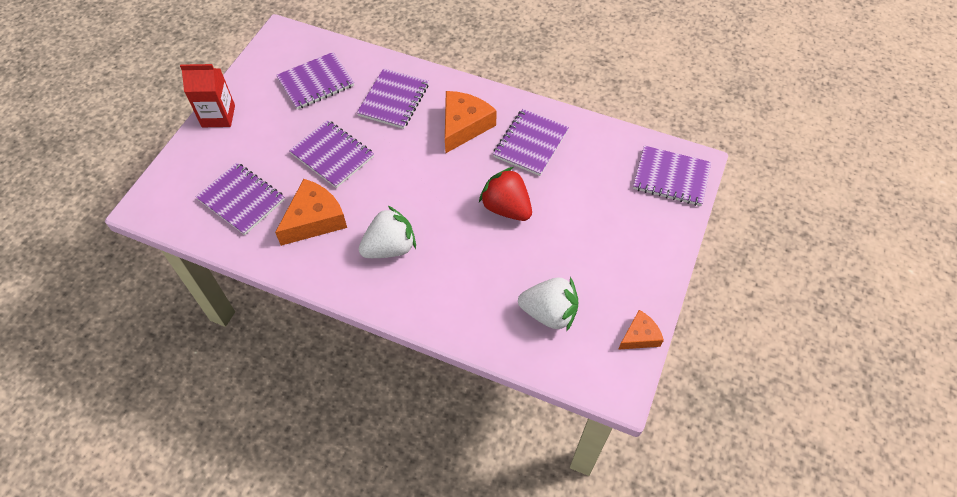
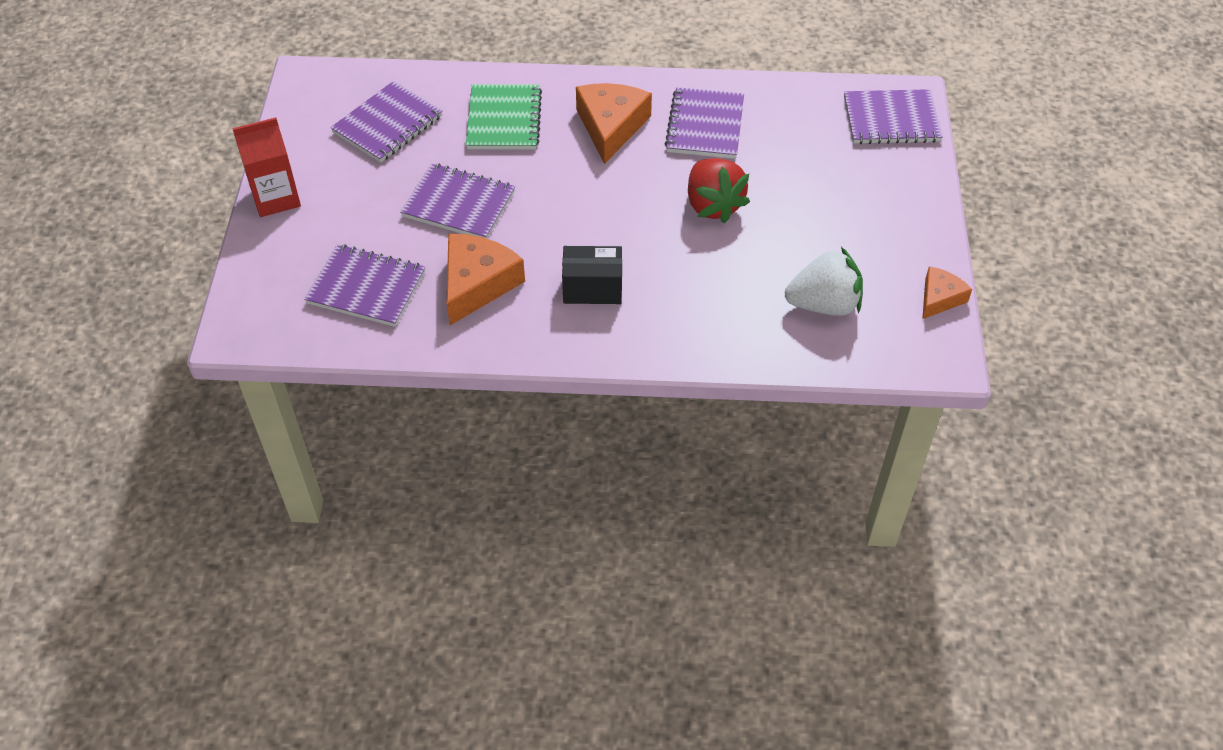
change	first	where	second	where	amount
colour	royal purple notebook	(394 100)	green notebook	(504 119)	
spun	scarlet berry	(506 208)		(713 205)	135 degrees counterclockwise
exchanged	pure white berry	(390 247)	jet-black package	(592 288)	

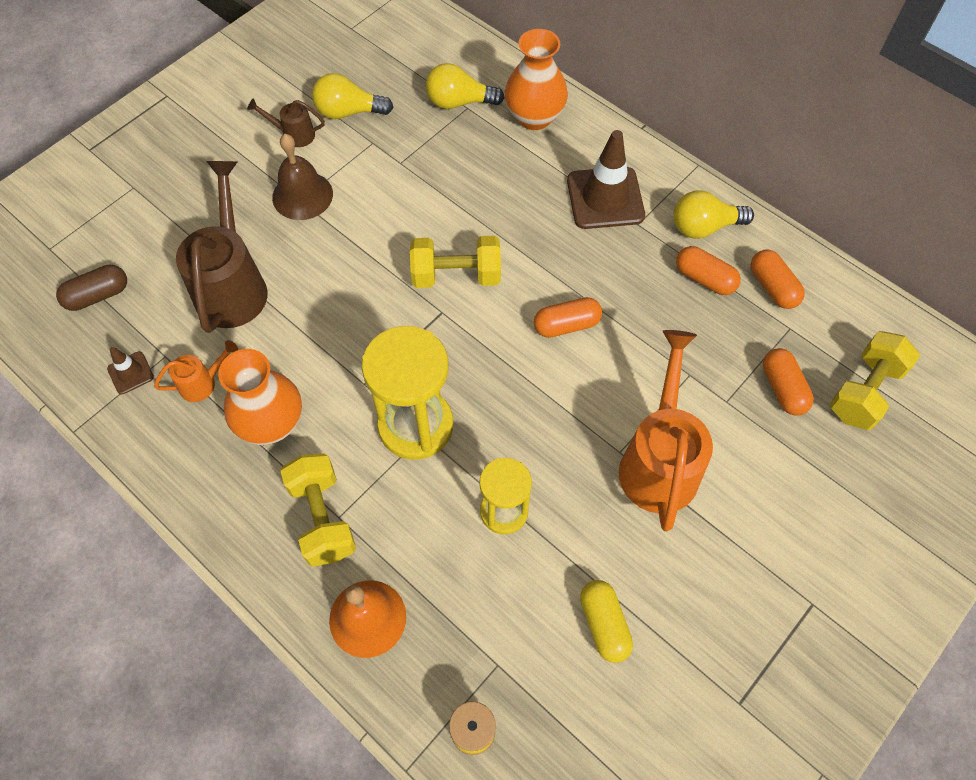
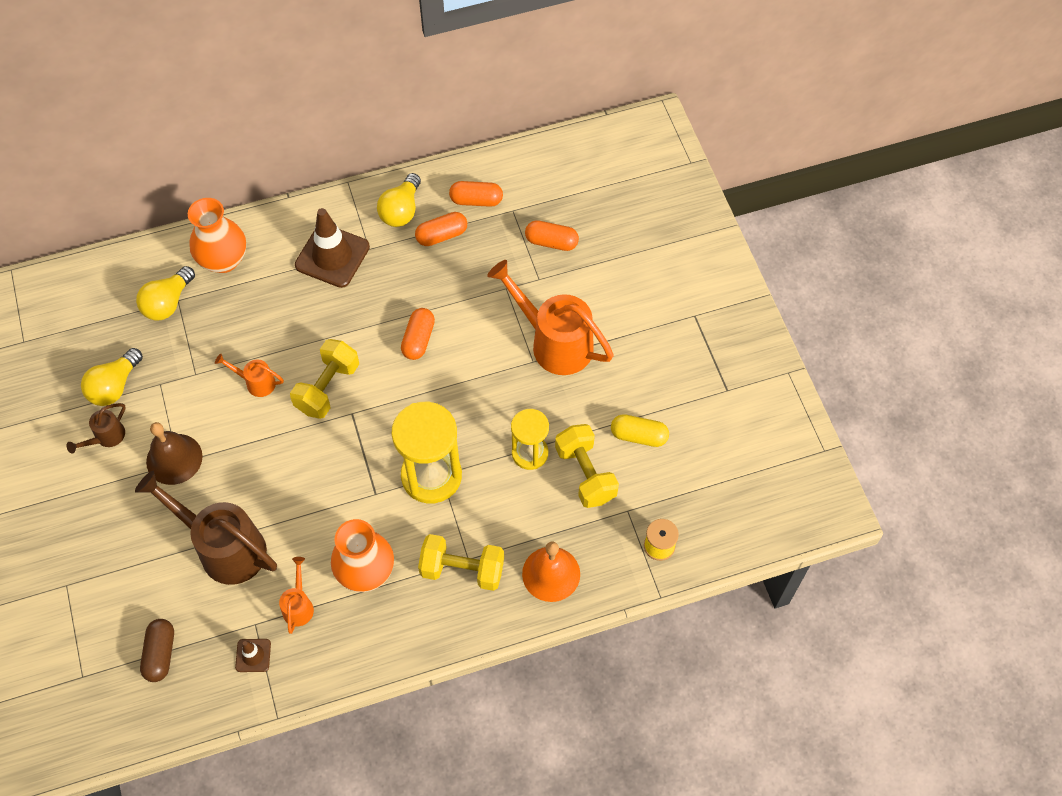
change	first	where	second	where	amount
relocated	golden free weight	(864 391)		(585 474)	
appeared			orange-coloured watering can	(256 382)	

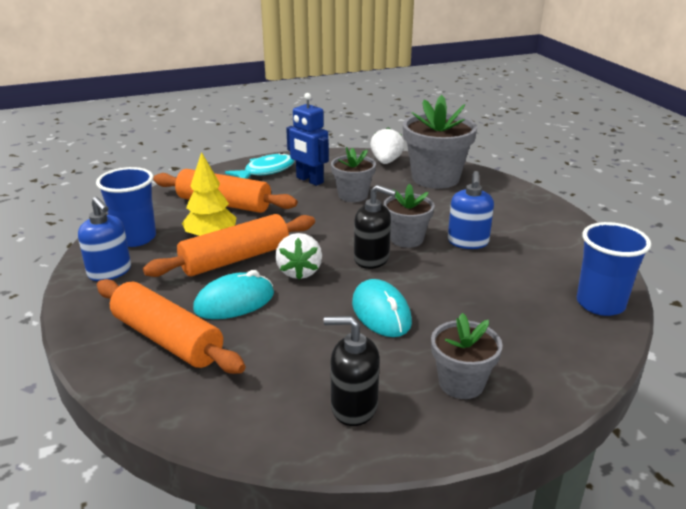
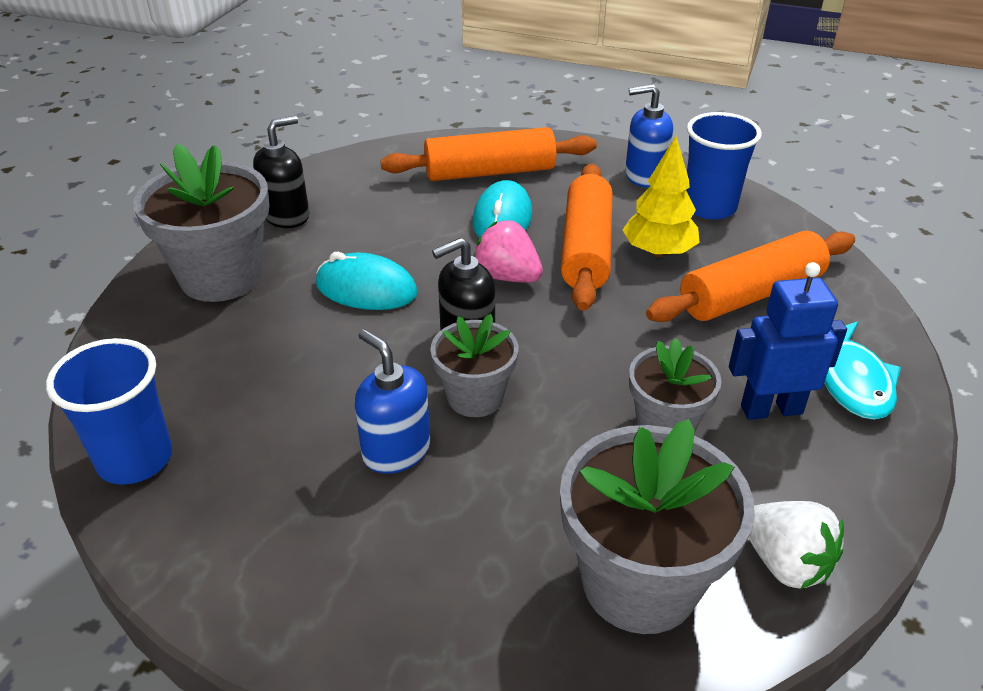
change	first	where	second	where	amount
colour	pure white berry	(299 272)	rosy berry	(507 276)	
size	gray flower pot	(461 383)		(221 276)	x1.69

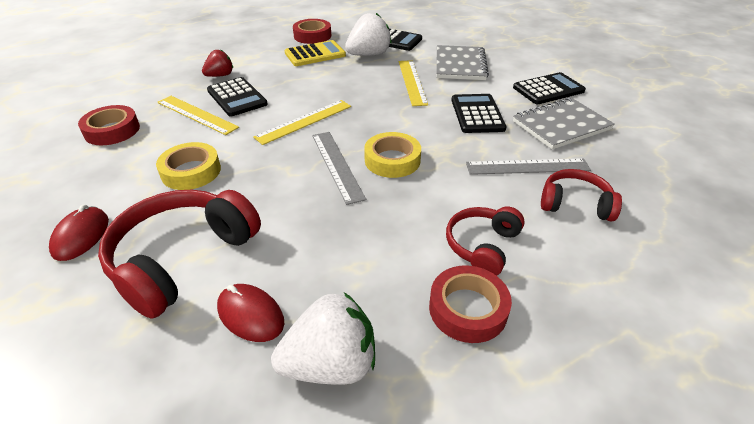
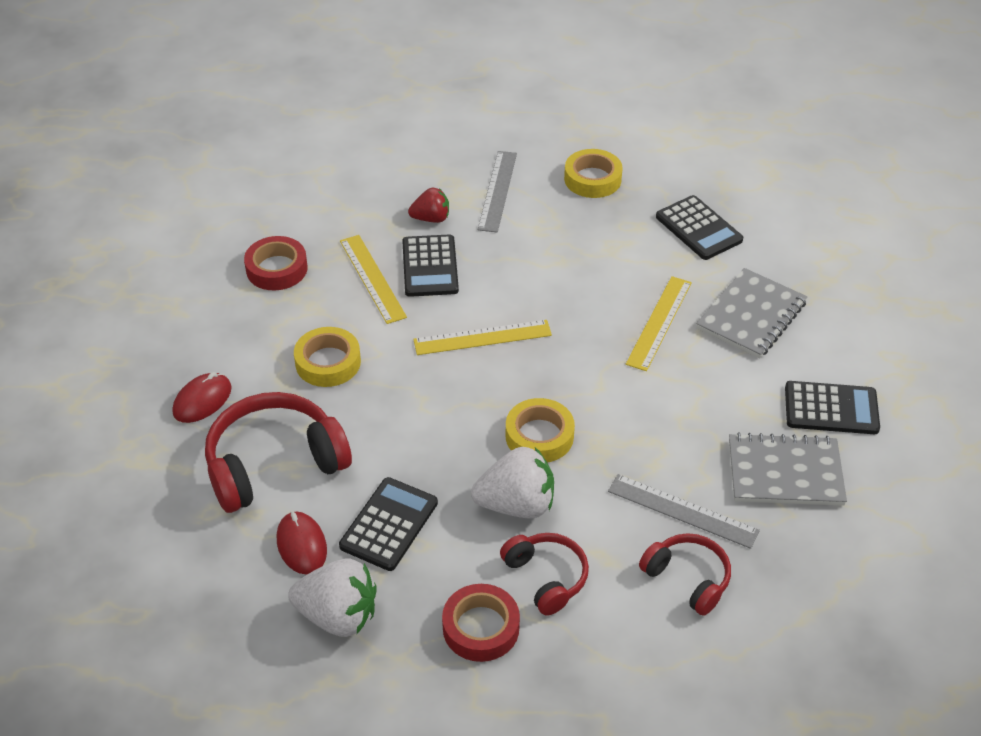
change	first	where	second	where	amount
relocated	pure white berry	(368 55)		(516 504)	
colour	scarlet tape	(312 36)	golden tape	(592 179)	
missing	golden pocket calculator	(315 54)			
relocated	jet-black pocket calculator	(477 114)		(389 524)	
relocated	gray straightedge	(337 165)		(498 191)	
spun	scarlet over-ear headphones	(482 246)		(546 577)	90 degrees clockwise

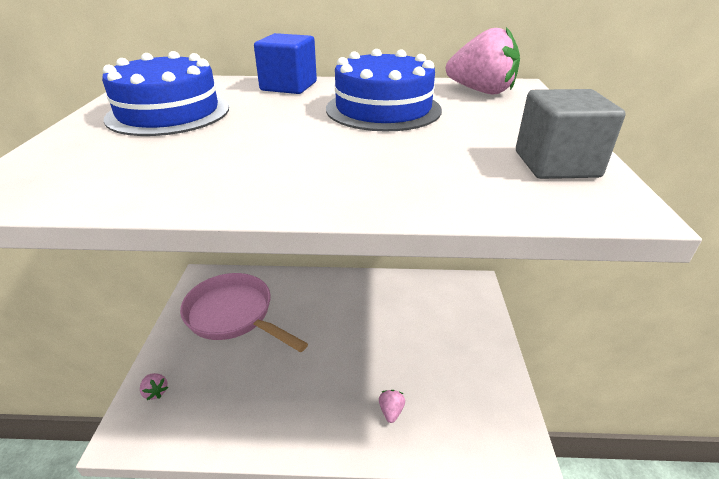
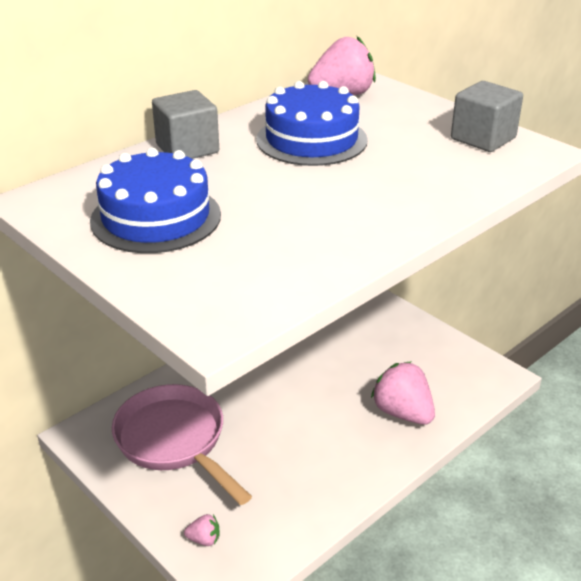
change	first	where	second	where	amount
colour	cobalt block	(289 86)	gray block	(187 148)	
spun	rosy frying pan	(233 315)		(174 441)	60 degrees clockwise
size	rosy berry	(391 411)		(402 413)	x2.19

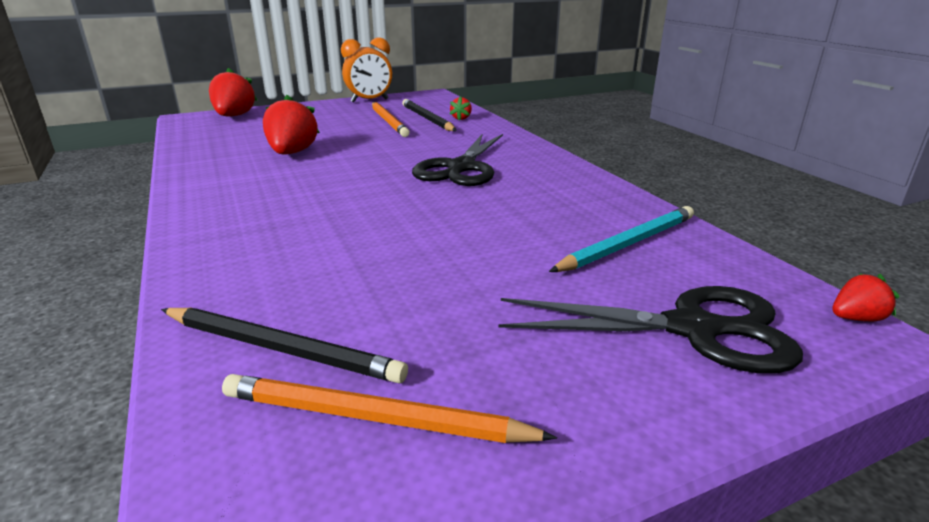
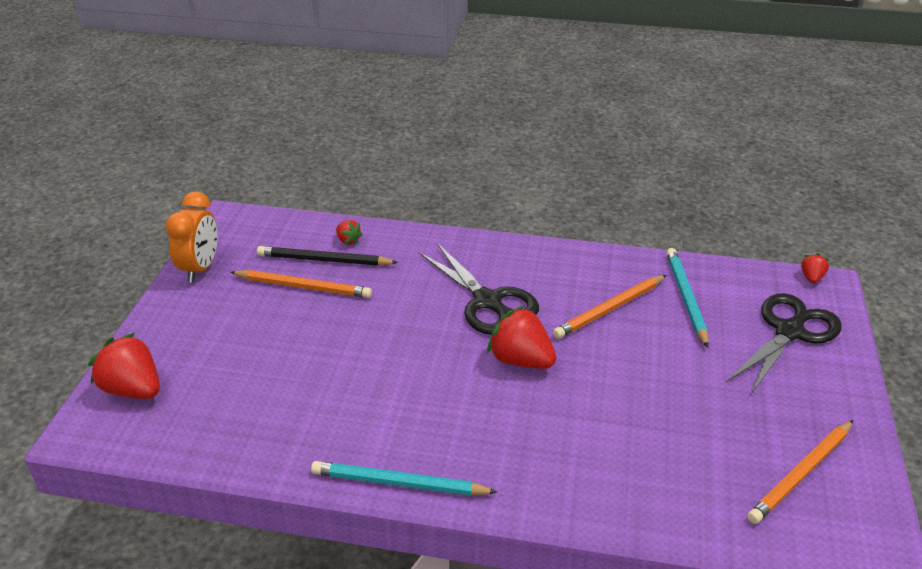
change	first	where	second	where	amount
relocated	scarlet berry	(292 153)		(520 360)	
missing	jet-black pencil	(281 348)			
appeared			orange-coloured pencil	(610 309)	
appeared			teal pencil	(399 483)	

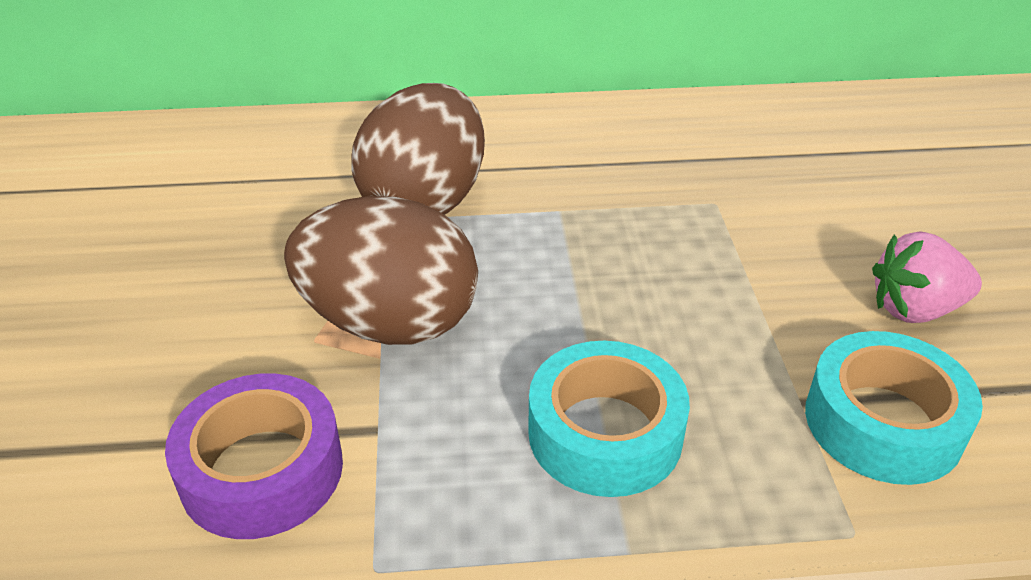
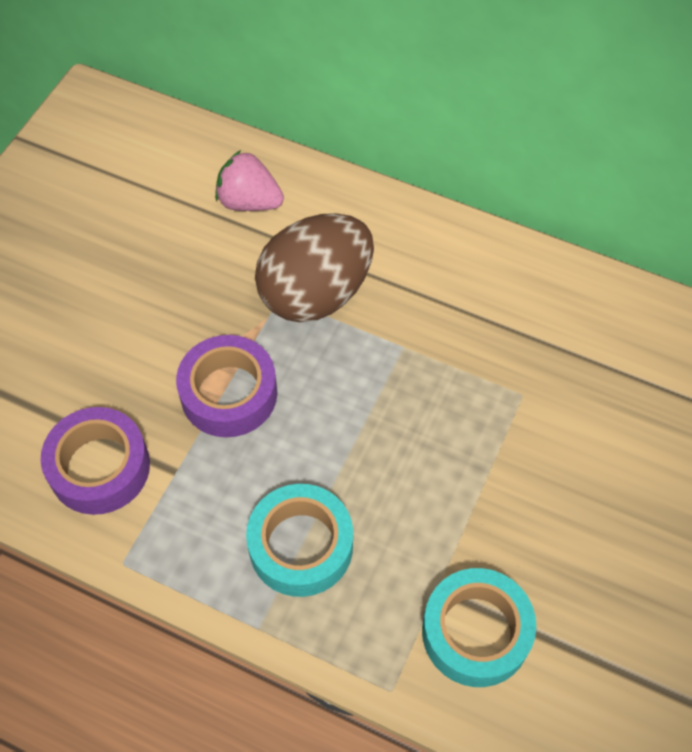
change	first	where	second	where	amount
exchanged	russet toy egg	(390 323)	royal purple tape	(229 393)	
relocated	rosy berry	(915 309)		(249 201)	

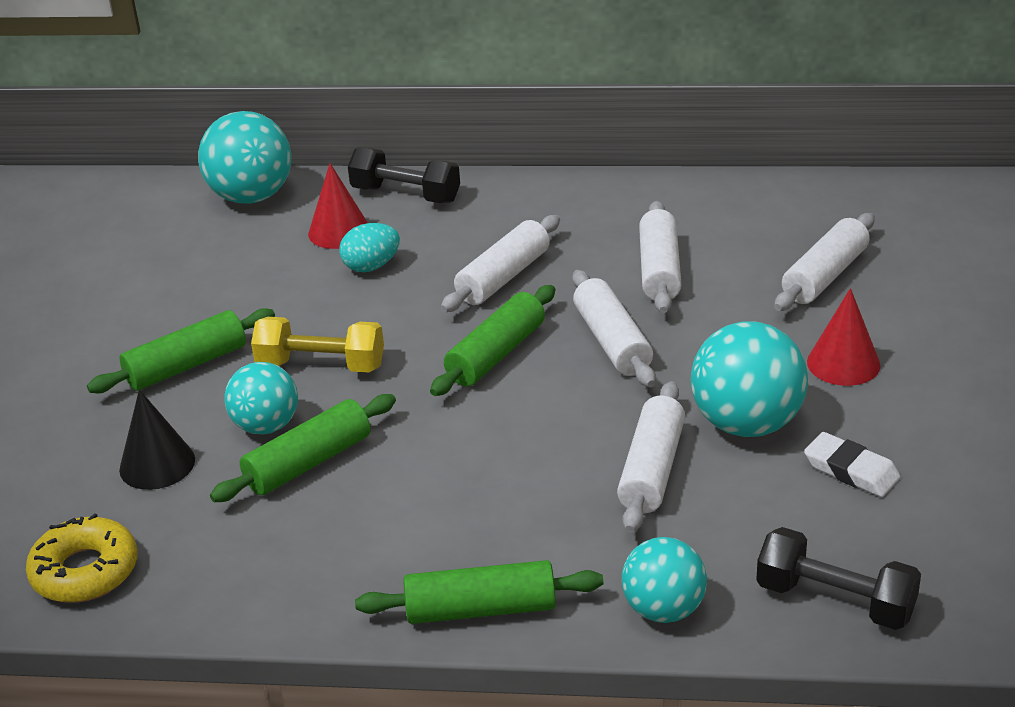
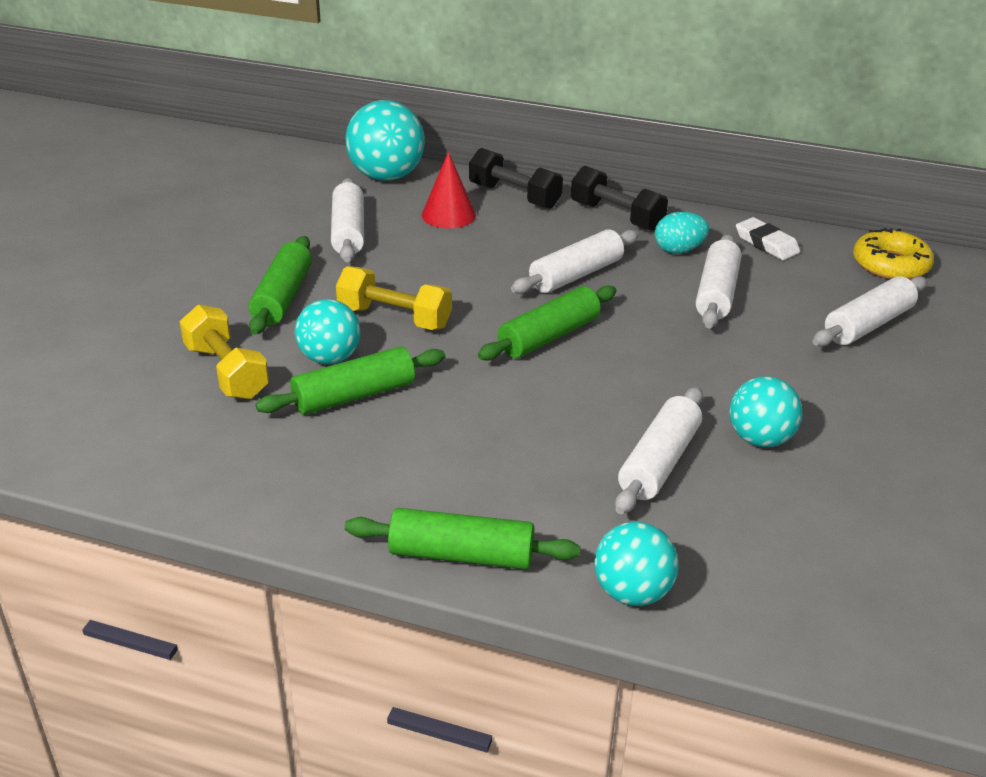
change	first	where	second	where	amount
relocated	teal toy egg	(371 266)		(678 250)	
relocated	pure white rolling pin	(612 342)		(348 232)	
missing	scarlet cone	(843 363)			
spun	green rolling pin	(186 365)		(282 297)	60 degrees counterclockwise
size	teal sphere	(747 423)		(760 439)	x0.65
exchanged	jet-black cone	(157 464)	golden free weight	(226 372)	
relocated	pure white eraser	(851 470)		(766 243)	
relocated	golden glazed donut	(85 571)		(890 265)	
relocated	jet-black free weight	(835 600)		(616 216)	

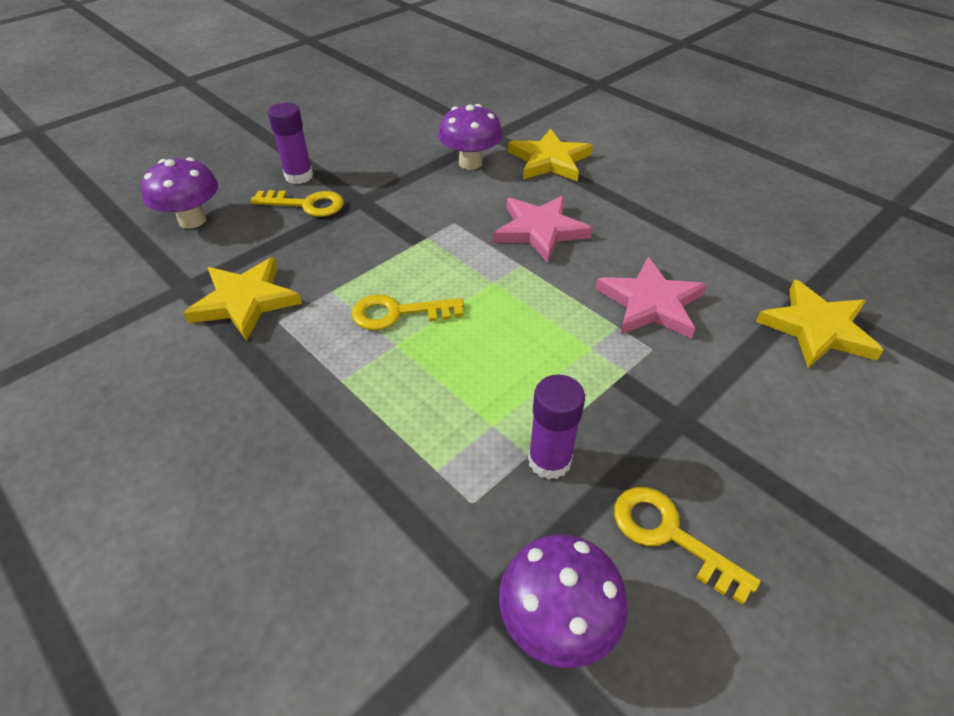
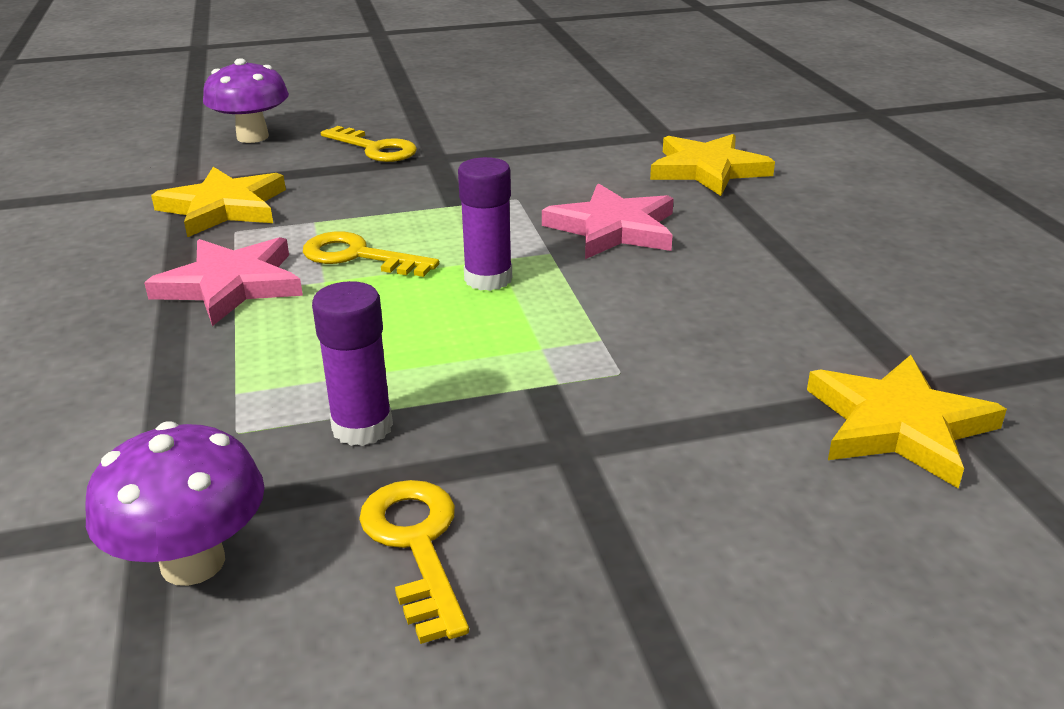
change	first	where	second	where	amount
relocated	royal purple stick of glue	(299 176)		(488 279)	
missing	royal purple toadstool	(470 163)			
relocated	rosy five-pointed star	(651 303)		(231 285)	

